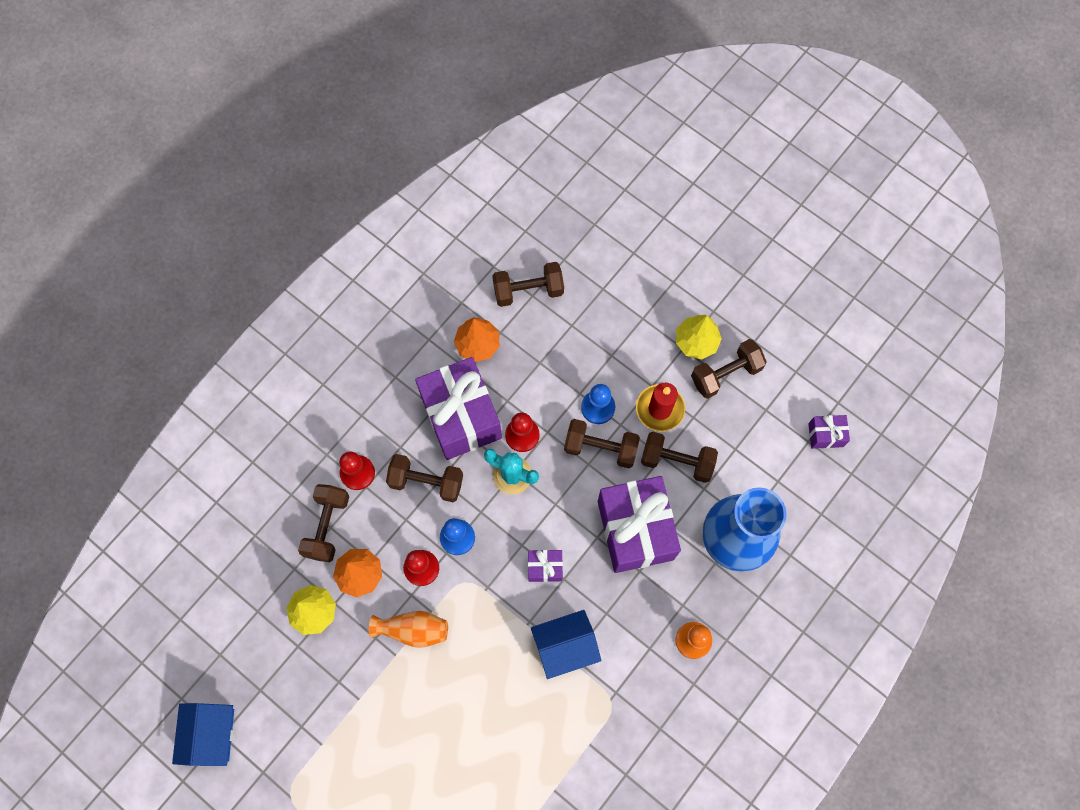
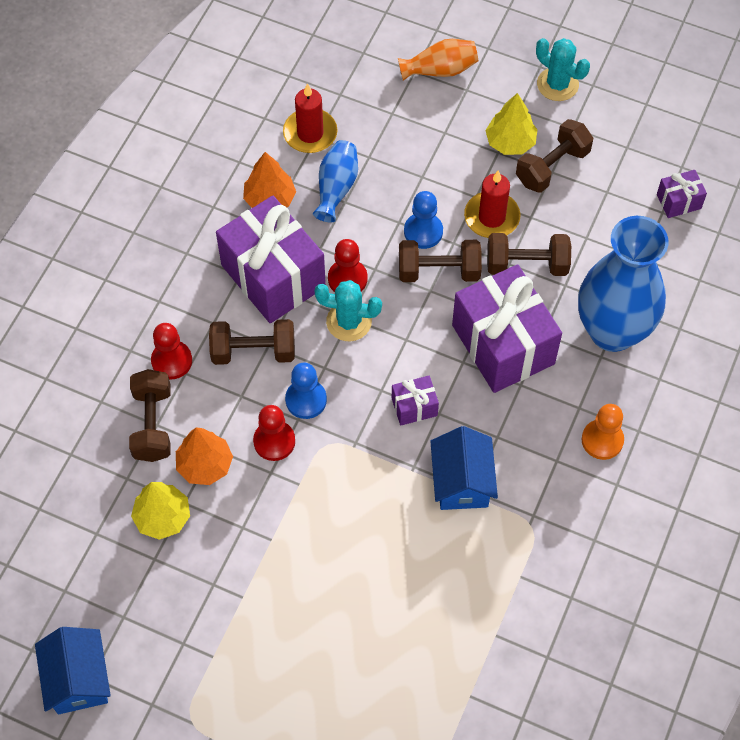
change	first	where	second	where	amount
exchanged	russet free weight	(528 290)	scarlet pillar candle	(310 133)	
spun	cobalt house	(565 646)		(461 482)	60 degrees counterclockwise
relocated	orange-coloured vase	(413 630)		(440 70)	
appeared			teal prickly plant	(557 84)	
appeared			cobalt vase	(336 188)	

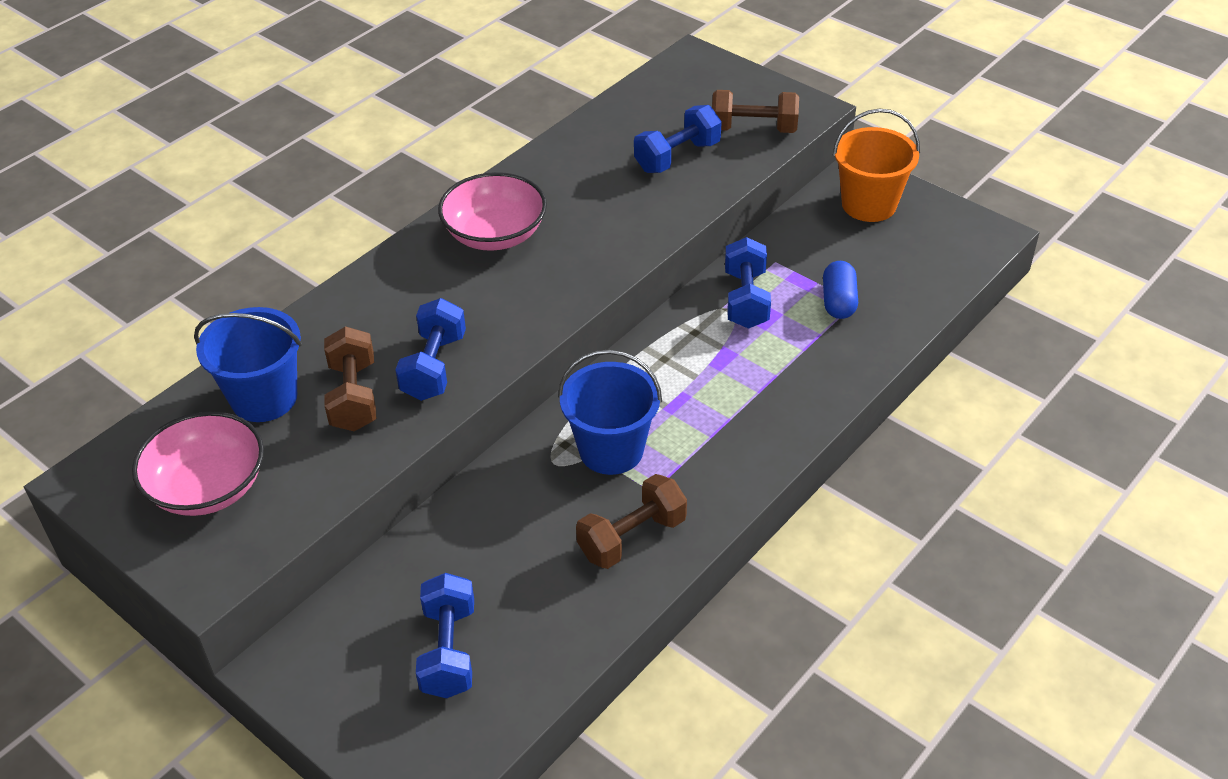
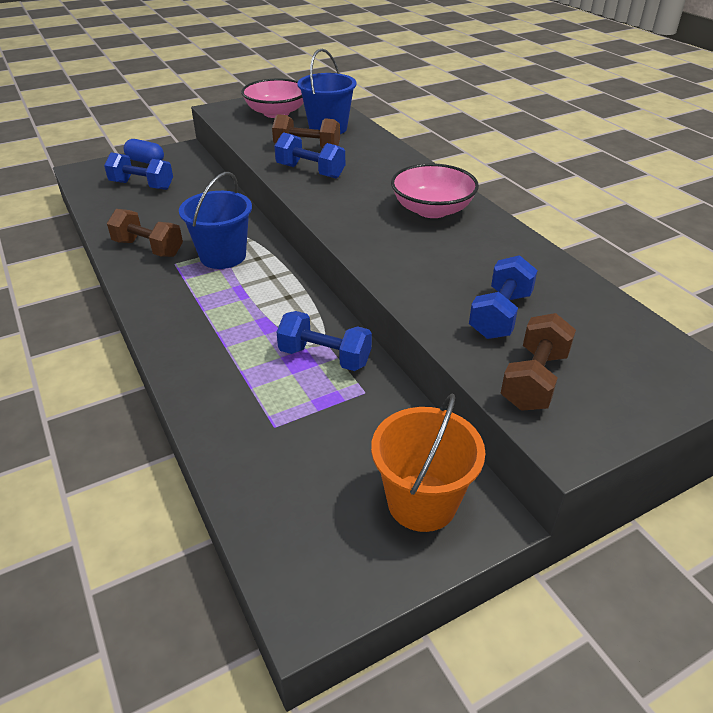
change	first	where	second	where	amount
spun	cobalt free weight	(677 157)		(500 315)	45 degrees clockwise
relocated	cobalt pill shape	(838 302)		(146 161)	
spun	russet free weight	(632 537)		(148 248)	45 degrees counterclockwise

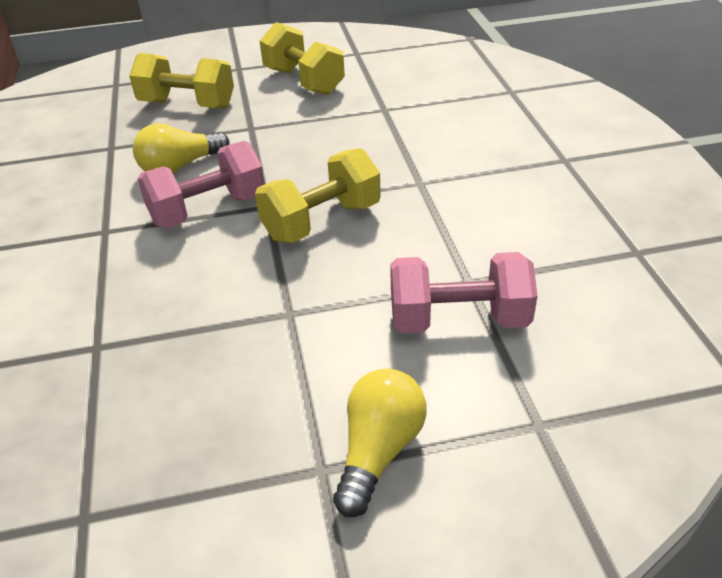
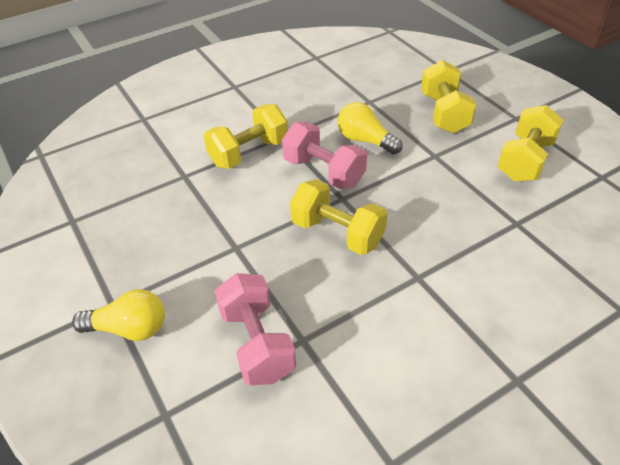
change	first	where	second	where	amount
appeared			golden free weight	(249 153)	

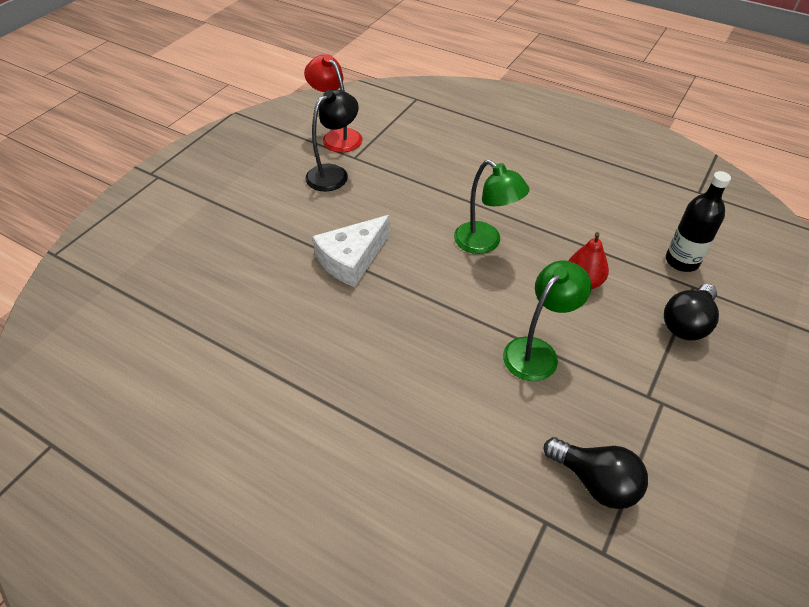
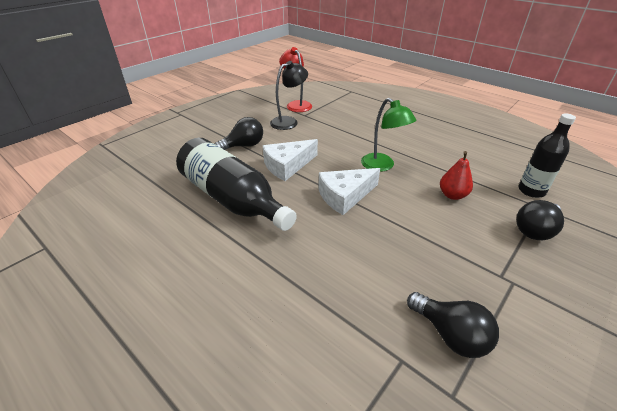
change	first	where	second	where	amount
missing	green reading lamp	(537 351)			
appeared			jet-black lightbulb	(243 146)	
appeared			jet-black drink bottle	(233 199)	
appeared			pure white piece of cheese	(345 196)	

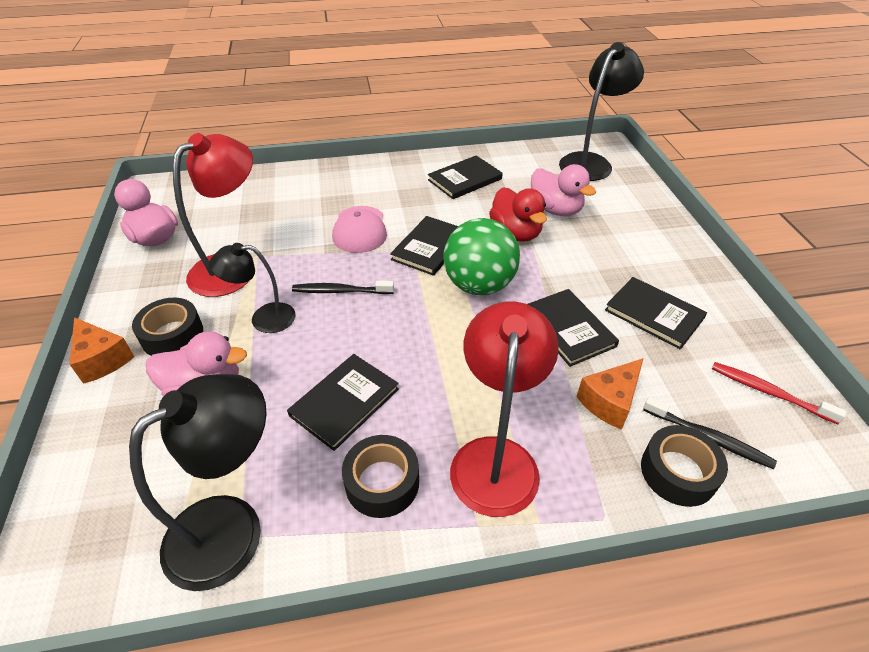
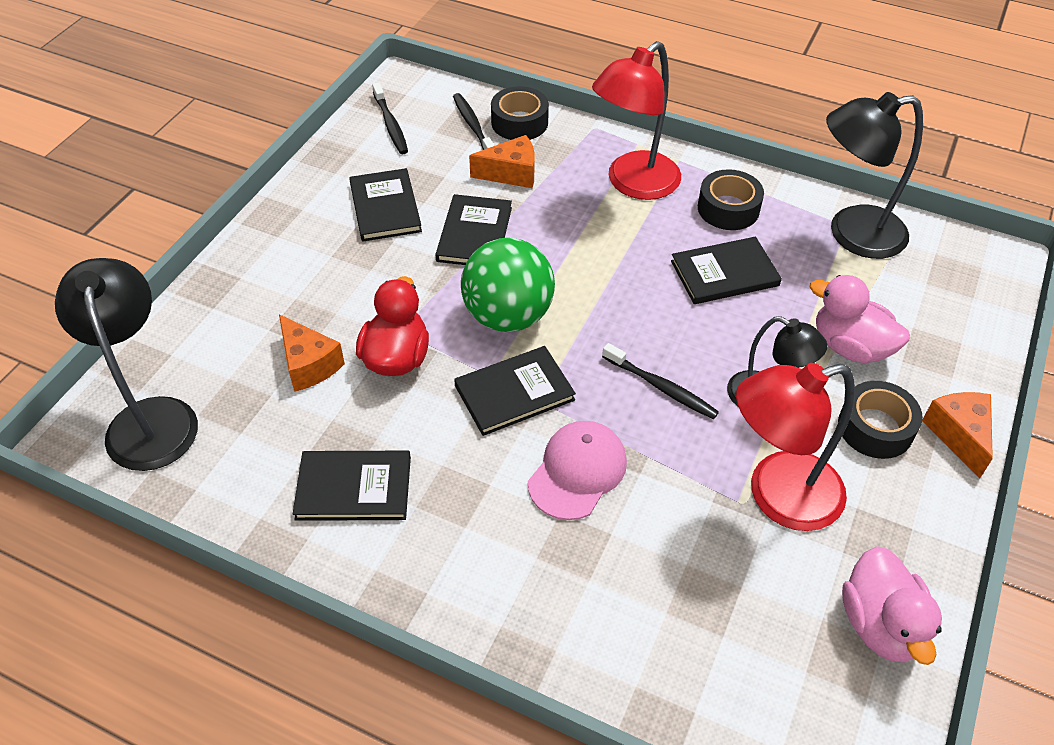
change	first	where	second	where	amount
spun	jet-black reading lamp	(590 162)		(150 417)	90 degrees clockwise
exchanged	rosy rubber duck	(555 210)	orange-coloured piece of cheese	(309 364)	
colour	scarlet tooth brush	(769 392)	jet-black tooth brush	(390 124)	

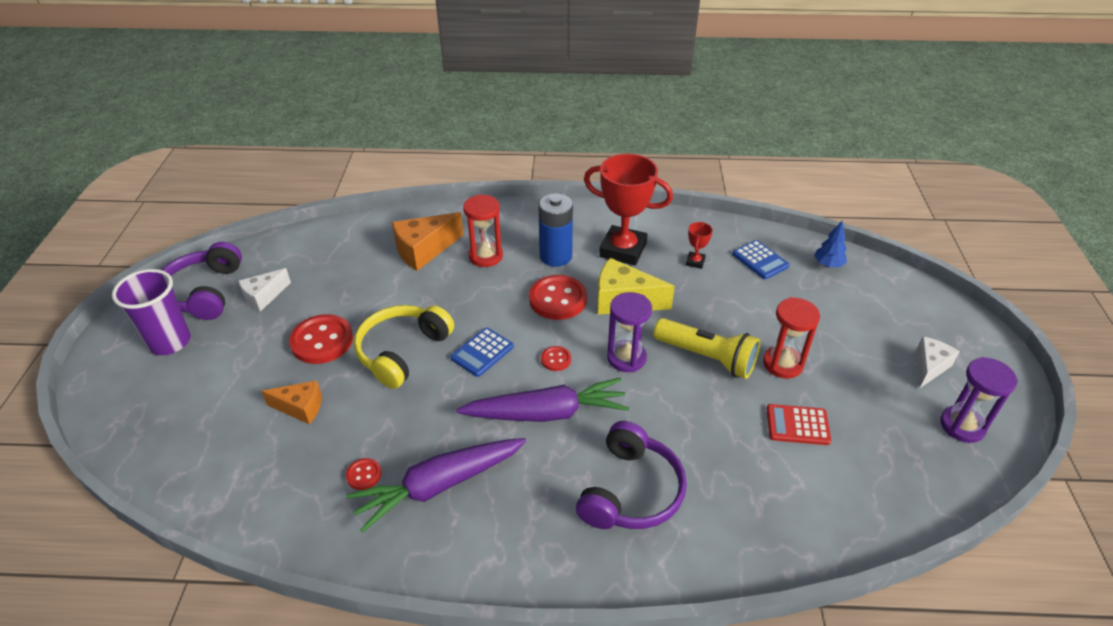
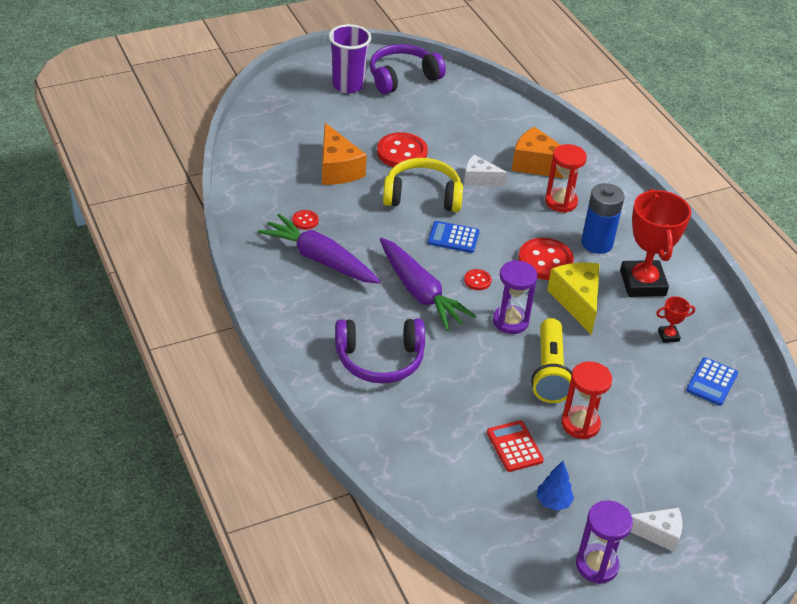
change	first	where	second	where	amount
relocated	cobalt toy tree	(828 265)		(553 502)	
relocated	pure white piece of cheese	(264 297)		(479 179)	
size	orange-coloured piece of cheese	(300 408)		(337 169)	x1.56

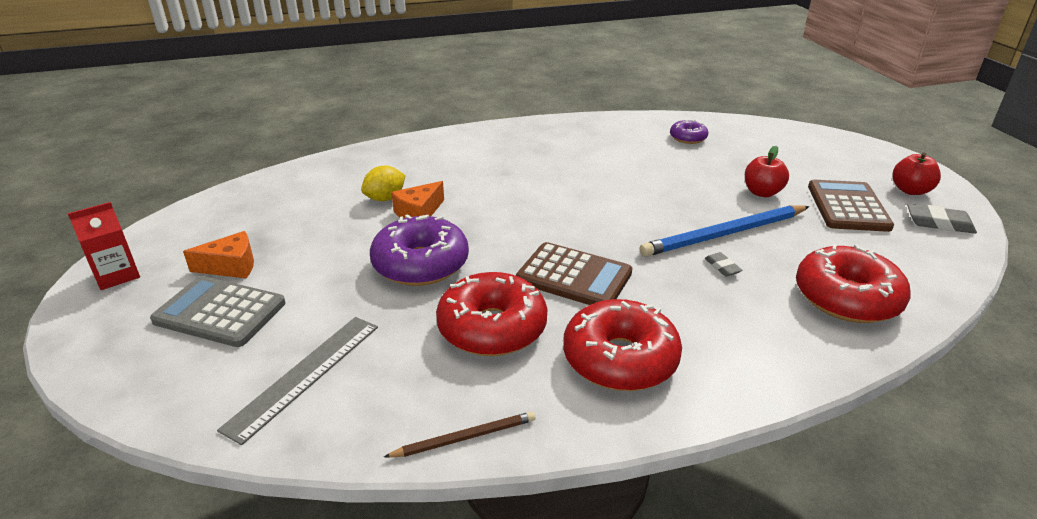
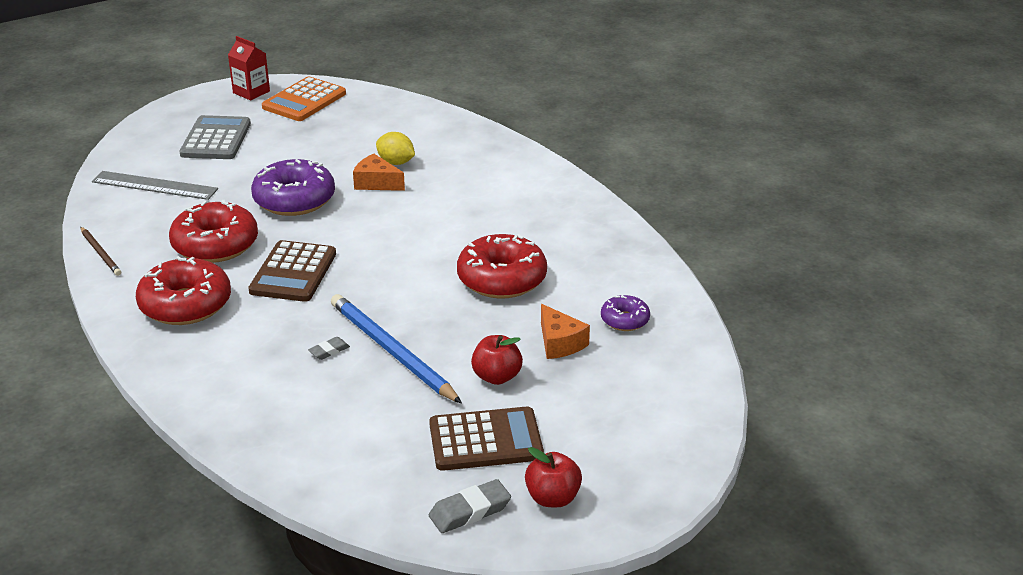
change	first	where	second	where	amount
spun	gray eraser	(939 223)		(470 511)	60 degrees clockwise
relocated	orange-coloured piece of cheese	(231 266)		(559 343)	
relocated	scarlet glazed donut	(846 298)		(502 279)	
appeared			orange-coloured pocket calculator	(304 100)	

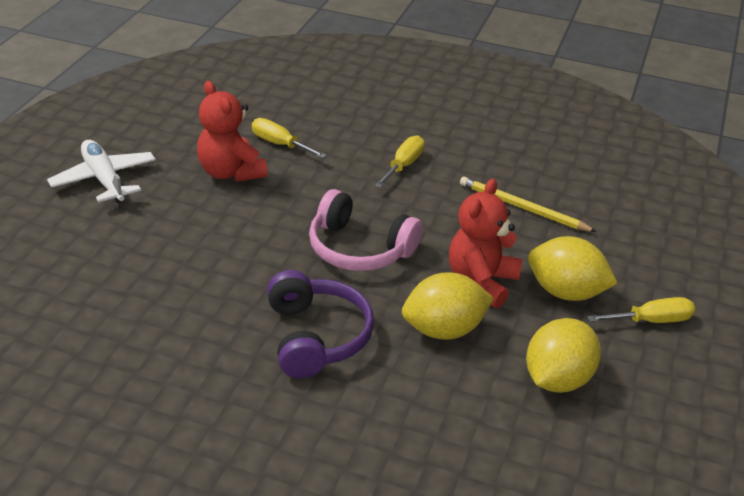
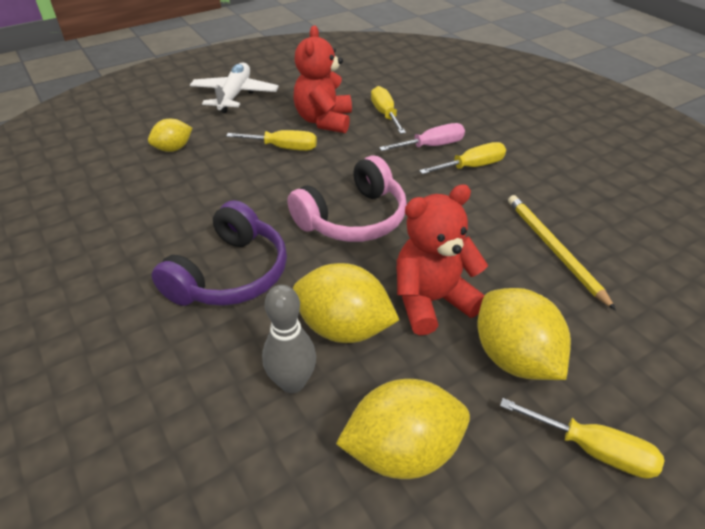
change	first	where	second	where	amount
spun	rosy over-ear headphones	(359 249)		(353 218)	105 degrees counterclockwise
appeared			golden citrus fruit	(173 149)	
appeared			rosy hand screwdriver	(431 146)	
appeared			golden hand screwdriver	(283 148)	
appeared			gray bowling pin	(292 382)	

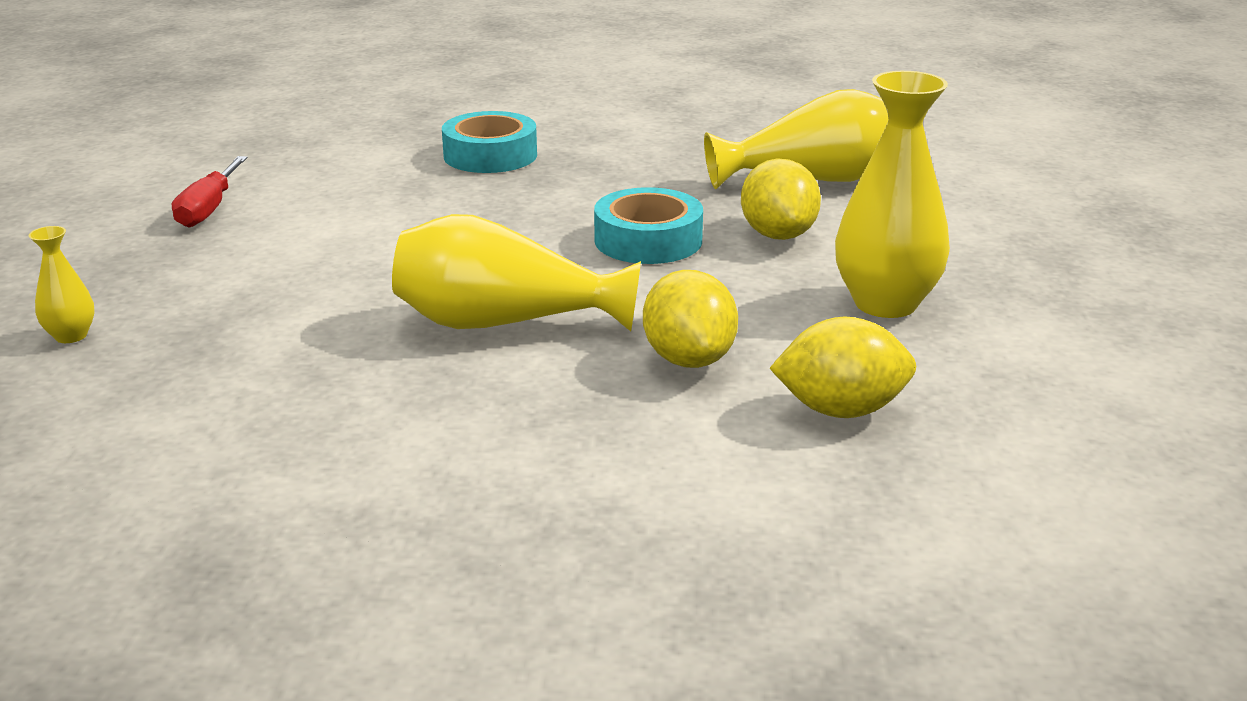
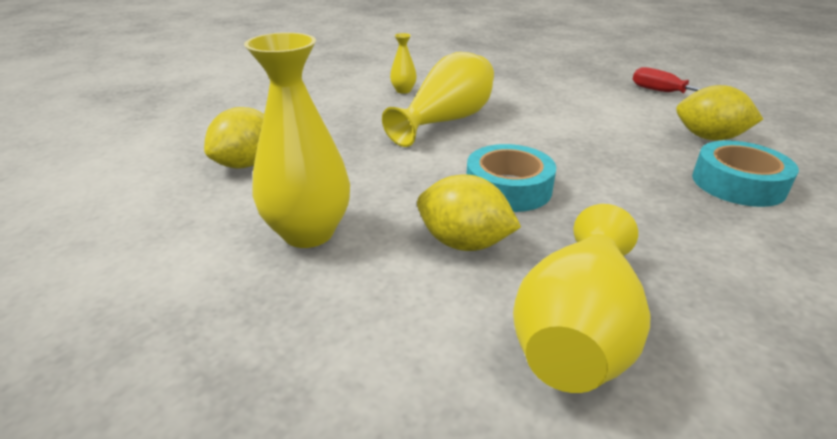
change	first	where	second	where	amount
relocated	golden vase	(71 336)		(403 90)	
relocated	golden citrus fruit	(689 359)		(709 138)	

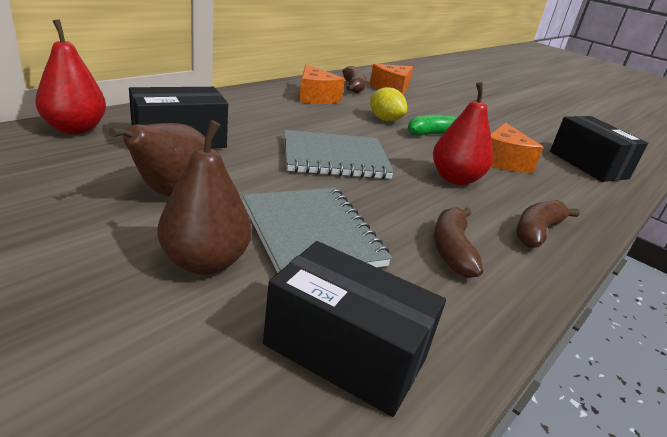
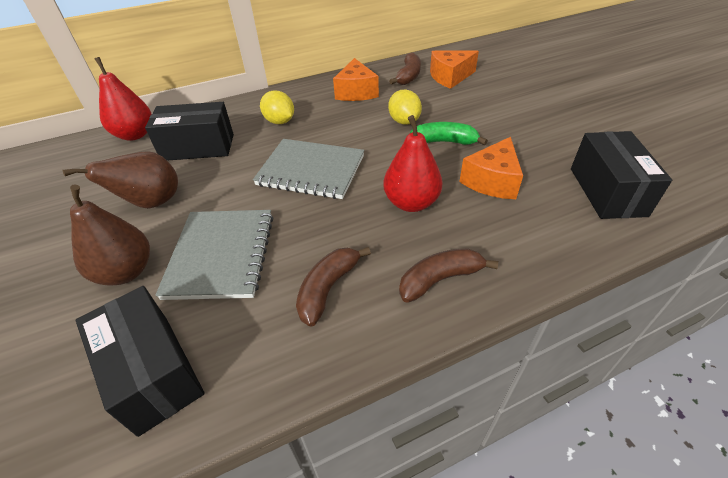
change	first	where	second	where	amount
appeared			golden citrus fruit	(279 121)	

